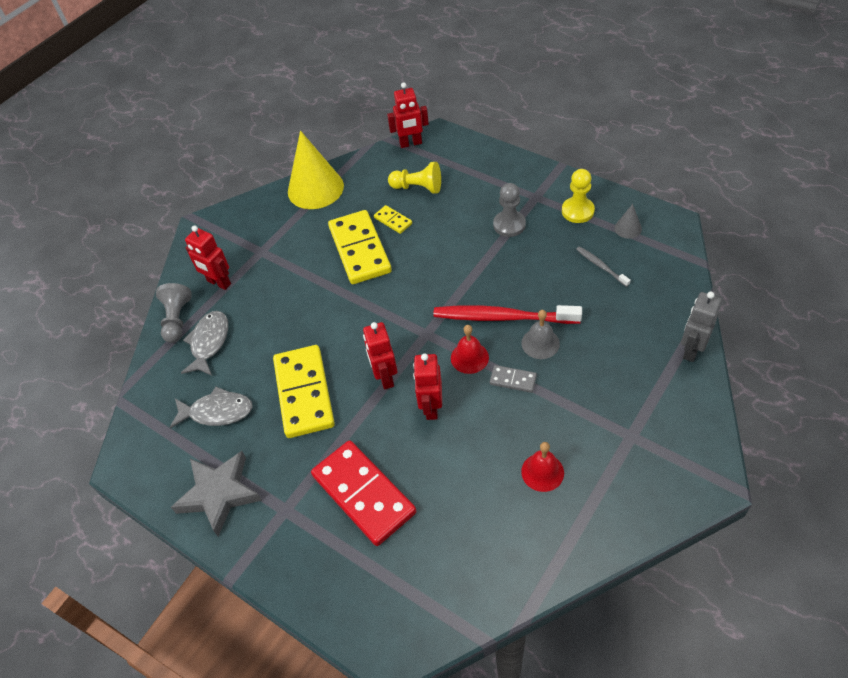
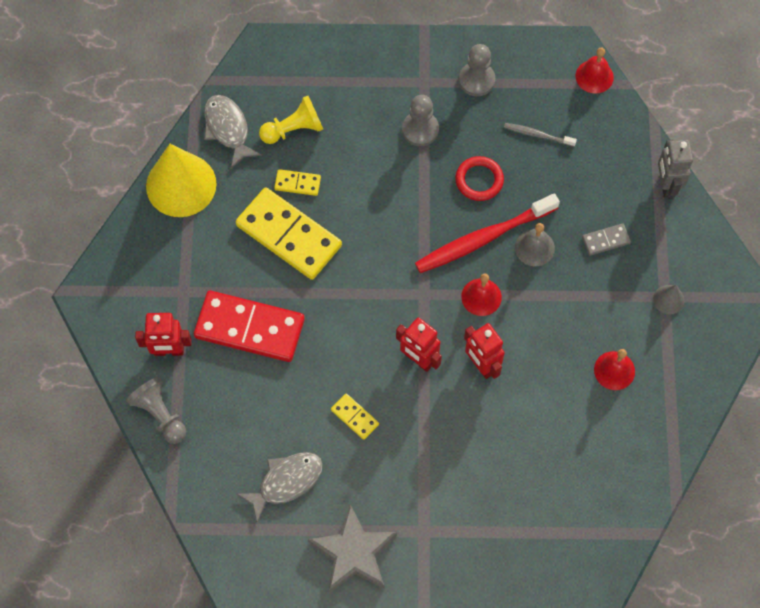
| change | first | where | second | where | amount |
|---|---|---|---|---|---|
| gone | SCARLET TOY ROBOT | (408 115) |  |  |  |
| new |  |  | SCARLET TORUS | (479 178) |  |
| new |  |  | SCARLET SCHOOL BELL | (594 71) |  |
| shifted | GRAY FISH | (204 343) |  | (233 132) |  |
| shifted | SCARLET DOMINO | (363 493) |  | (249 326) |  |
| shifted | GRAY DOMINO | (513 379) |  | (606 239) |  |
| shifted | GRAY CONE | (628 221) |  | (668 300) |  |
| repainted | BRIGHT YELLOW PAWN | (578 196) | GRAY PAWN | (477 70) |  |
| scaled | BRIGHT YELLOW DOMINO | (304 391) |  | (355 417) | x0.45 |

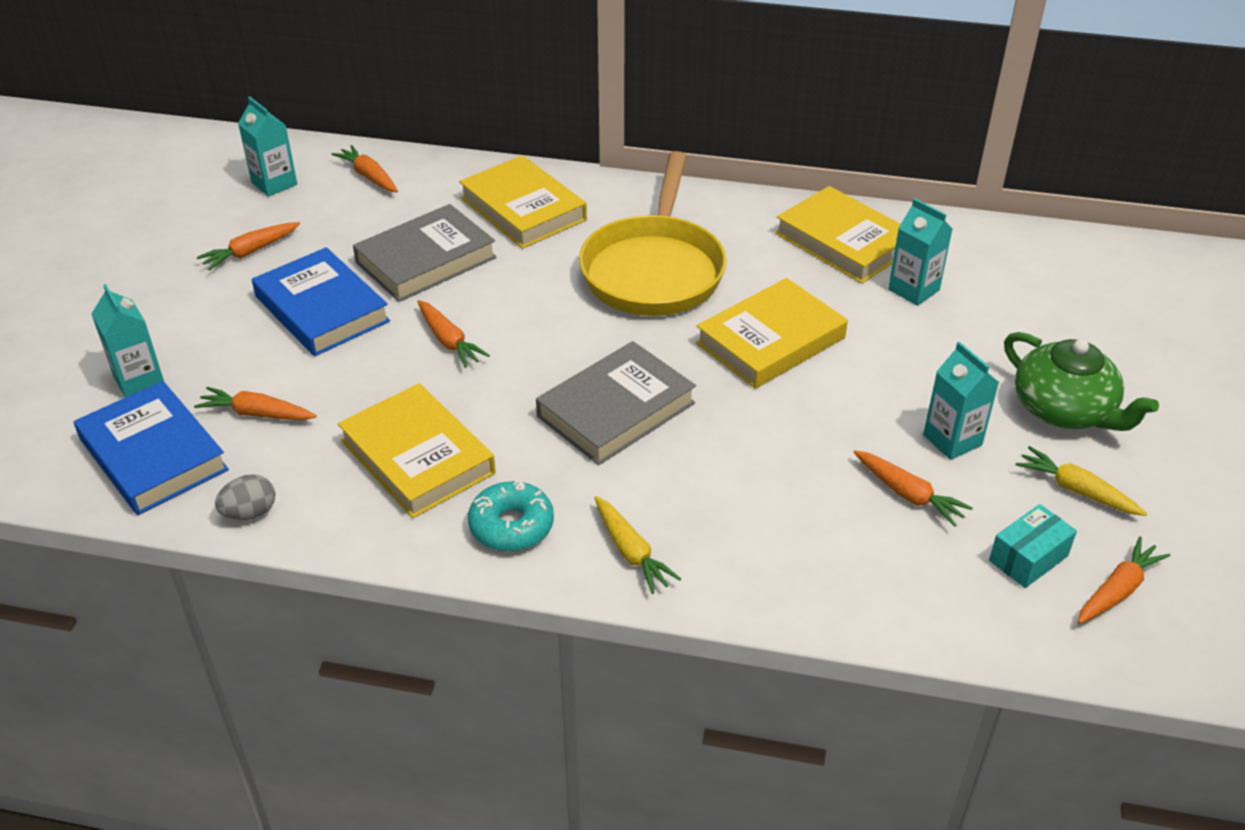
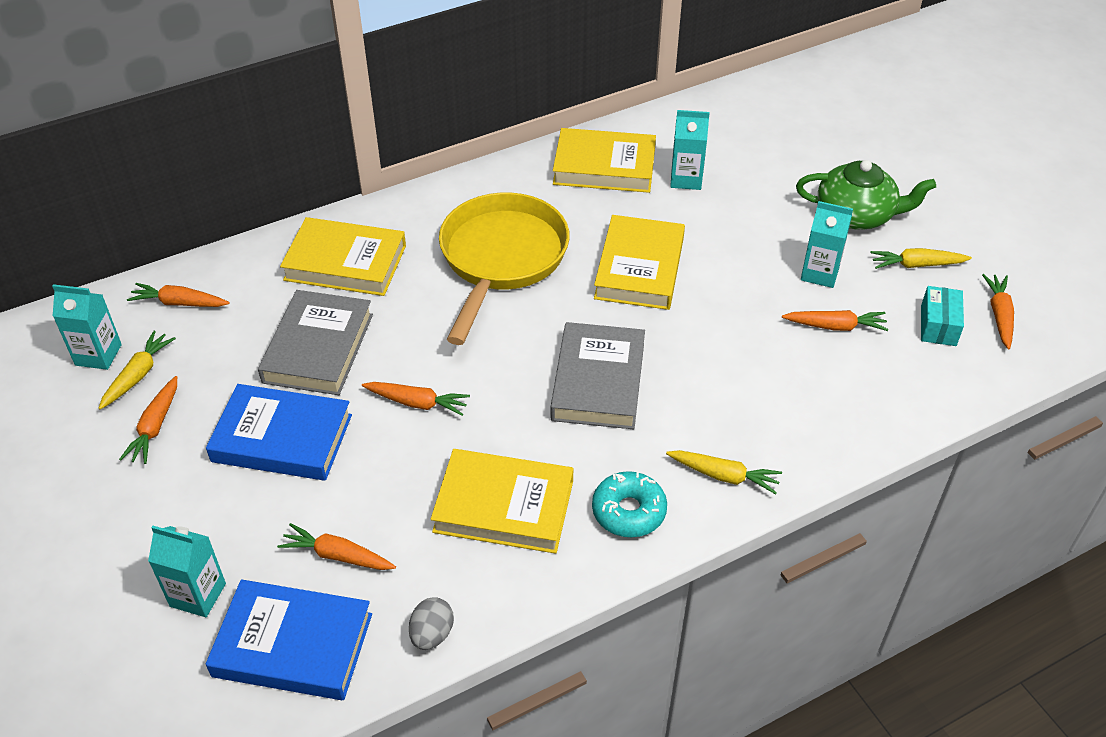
| change | first | where | second | where | amount |
|---|---|---|---|---|---|
| new |  |  | BRIGHT YELLOW ROOT VEGETABLE | (137 370) |  |
| rotated | ORANGE-COLOURED ROOT VEGETABLE | (255 403) |  | (336 546) | 45 degrees clockwise |
| rotated | BRIGHT YELLOW FRYING PAN | (653 233) |  | (504 269) | 135 degrees counterclockwise |

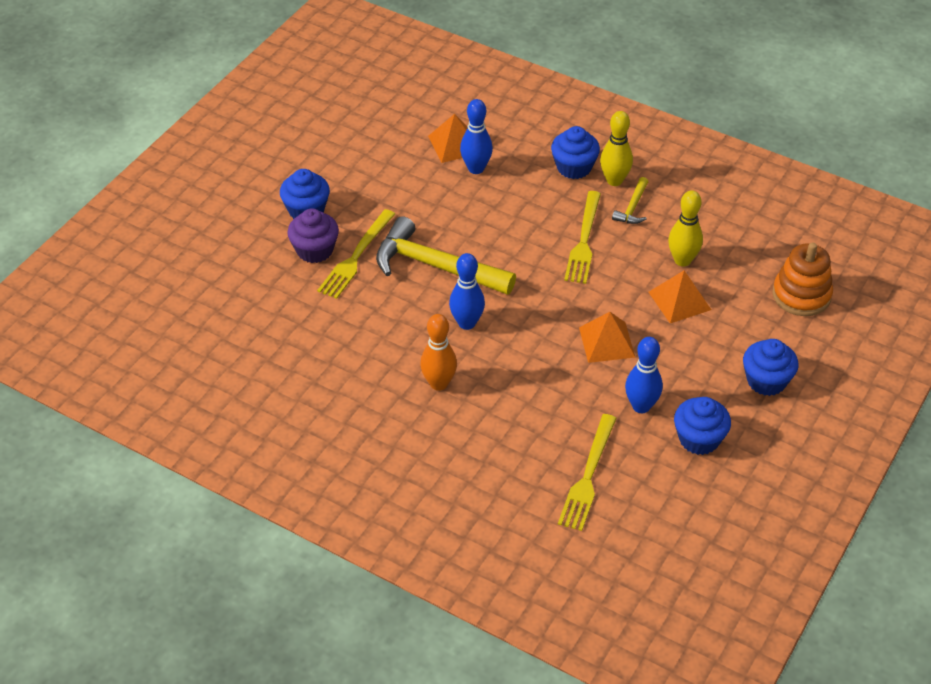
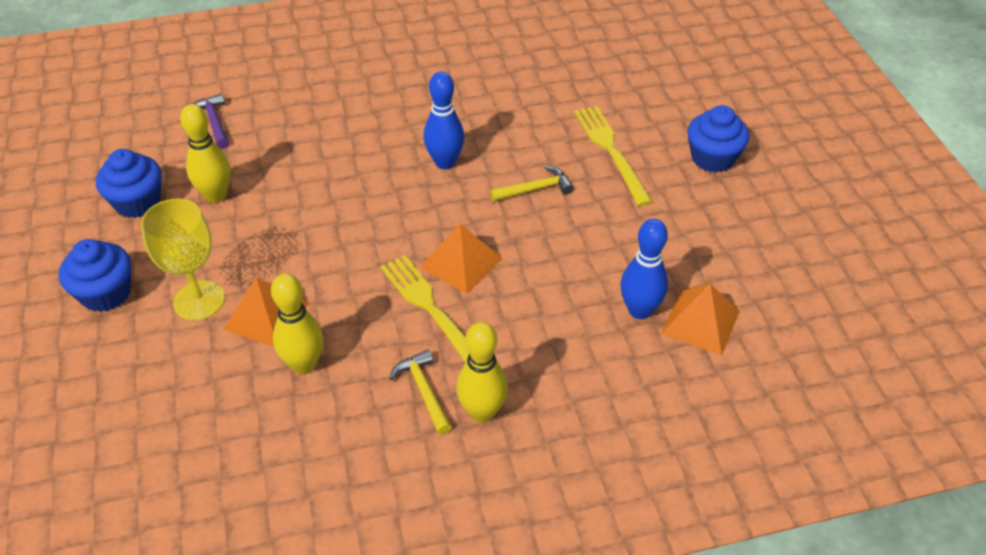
| change | first | where | second | where | amount |
|---|---|---|---|---|---|
| gone | PURPLE FAIRY CAKE | (313 235) |  |  |  |
| gone | ORANGE-COLOURED BOWLING PIN | (438 352) |  |  |  |
| gone | COBALT FAIRY CAKE | (575 152) |  |  |  |
| gone | ORANGE-COLOURED STACKING RINGS | (802 279) |  |  |  |
| new |  |  | BRIGHT YELLOW CHALICE | (183 259) |  |
| shifted | ORANGE-COLOURED PYRAMID | (607 337) |  | (461 259) |  |
| swapped | BRIGHT YELLOW TABLE FORK | (587 472) | PURPLE HAMMER | (211 120) |  |
| repainted | COBALT BOWLING PIN | (644 375) | BRIGHT YELLOW BOWLING PIN | (205 153) |  |
| scaled | BRIGHT YELLOW HAMMER | (446 255) |  | (531 183) | x0.46 |

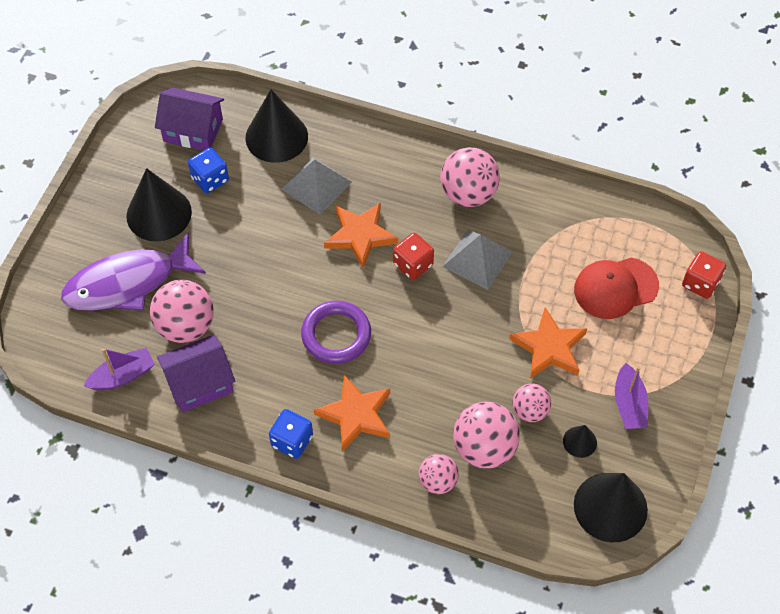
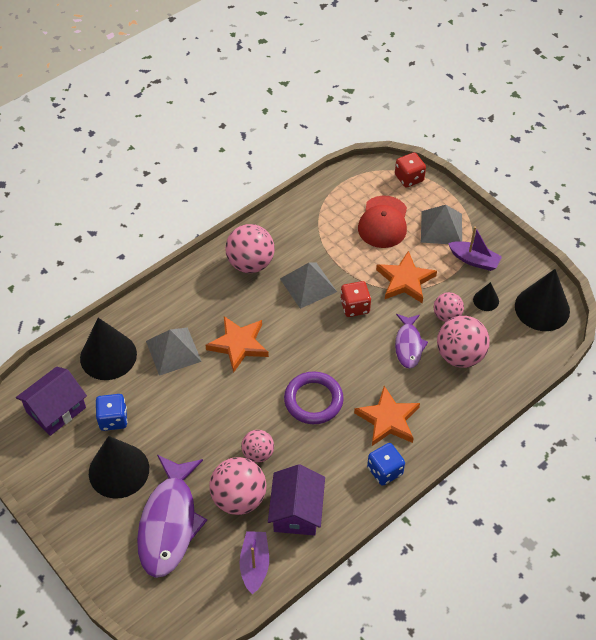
| change | first | where | second | where | amount |
|---|---|---|---|---|---|
| new |  |  | PURPLE FISH | (411 341) |  |
| new |  |  | GRAY PYRAMID | (441 224) |  |
| shifted | SCARLET GAME DIE | (413 256) |  | (355 299) |  |
| shifted | PINK SPHERE | (439 474) |  | (257 446) |  |

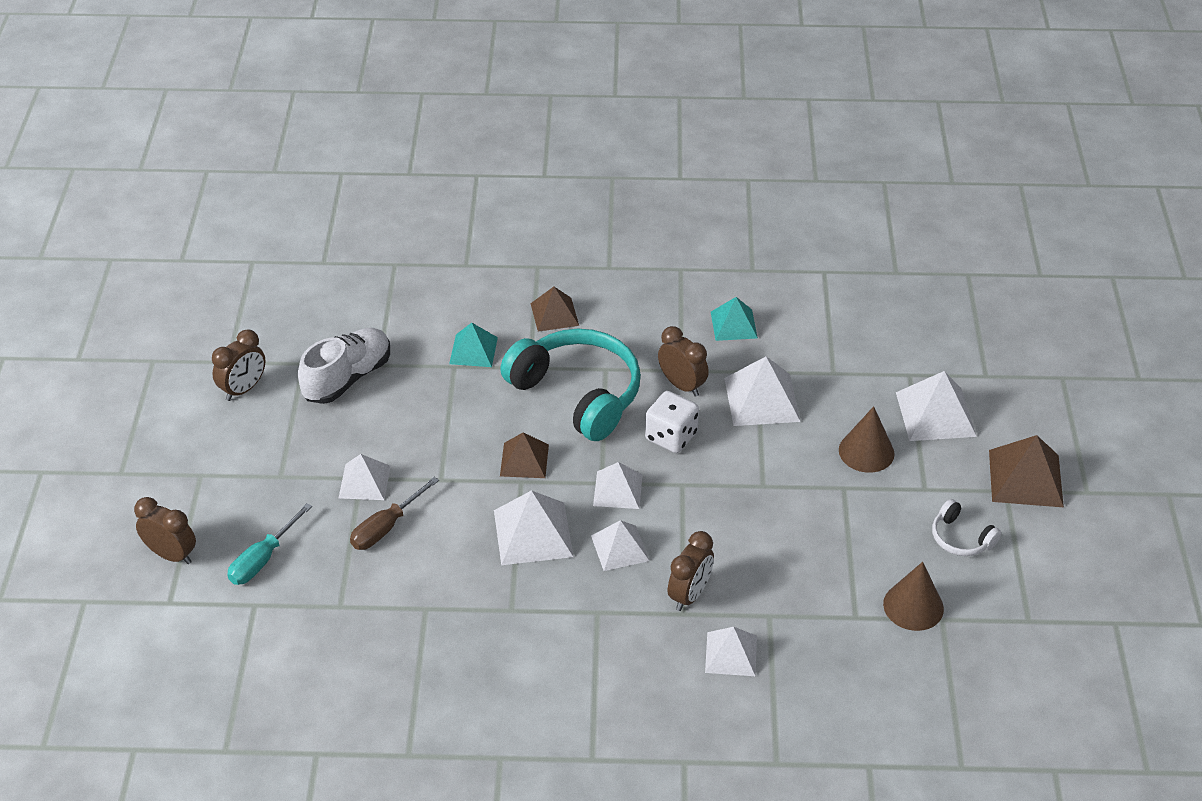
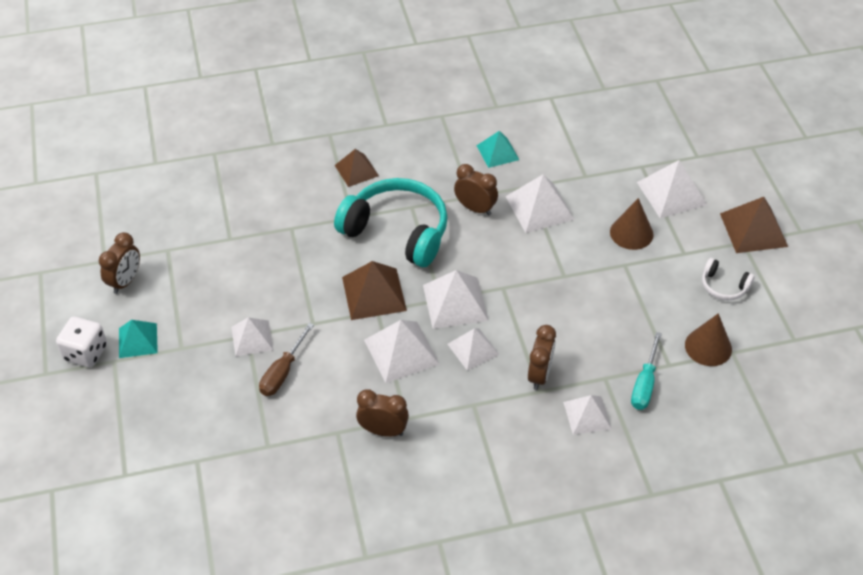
| change | first | where | second | where | amount |
|---|---|---|---|---|---|
| gone | SNOW-WHITE SNEAKER | (344 366) |  |  |  |
| shifted | DARK BROWN ALARM CLOCK | (165 530) |  | (382 413) |  |
| shifted | TURQUOISE FLAT SCREWDRIVER | (269 544) |  | (646 371) |  |
| shifted | TURQUOISE PYRAMID | (473 345) |  | (138 339) |  |
| shifted | SNOW-WHITE GAME DIE | (672 422) |  | (81 341) |  |
| scaled | DARK BROWN PYRAMID | (524 455) |  | (374 290) | x1.52 |
| scaled | SNOW-WHITE PYRAMID | (618 485) |  | (456 299) | x1.52 |

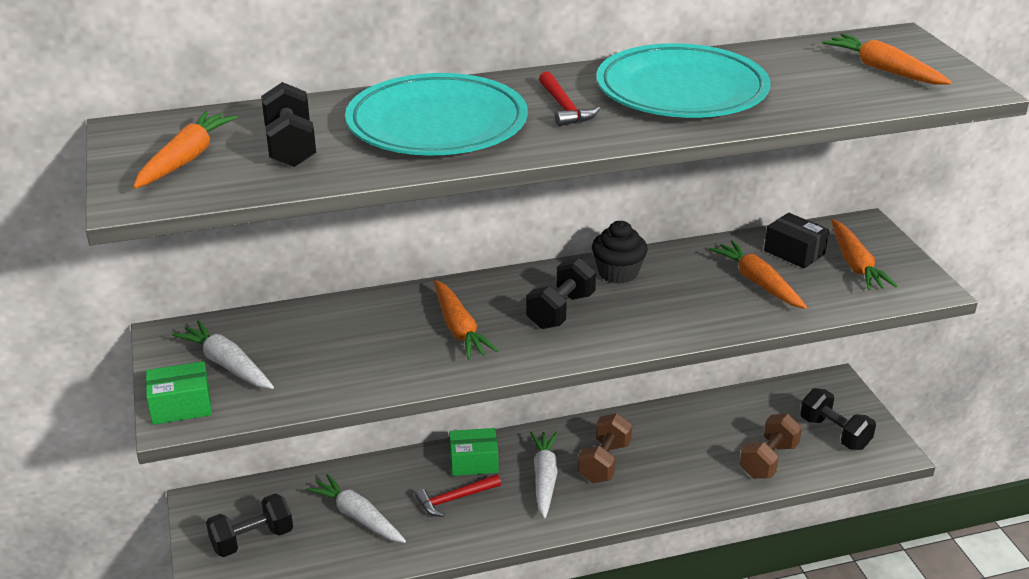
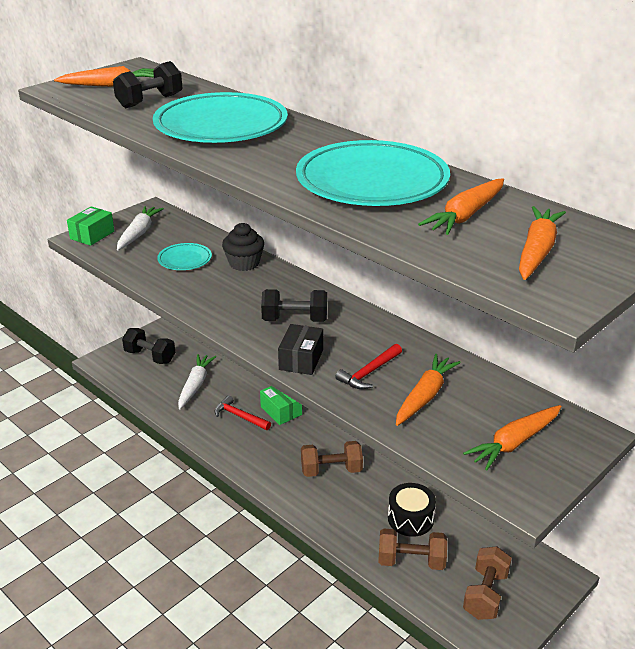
| change | first | where | second | where | amount |
|---|---|---|---|---|---|
| gone | SNOW-WHITE ROOT VEGETABLE | (544 475) |  |  |  |
| new |  |  | TURQUOISE DINNER PLATE | (184 256) |  |
| new |  |  | EBONY DRUM | (412 510) |  |
| shifted | ORANGE-COLOURED ROOT VEGETABLE | (466 320) |  | (461 206) |  |
| shifted | SCARLET HAMMER | (569 99) |  | (368 366) |  |
| shifted | EBONY FAIRY CAKE | (620 252) |  | (243 247) |  |
| shifted | EBONY BOX | (796 240) |  | (300 349) |  |
| repainted | EBONY FREE WEIGHT | (838 419) | DARK BROWN FREE WEIGHT | (487 583) |  |
| rotated | LEAF-GREEN BOX | (179 393) |  | (90 226) | 75 degrees clockwise |

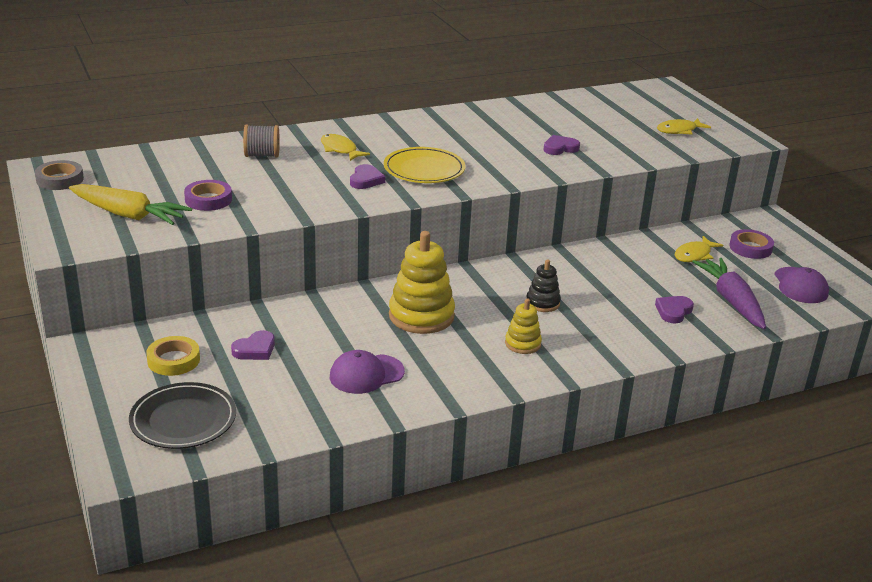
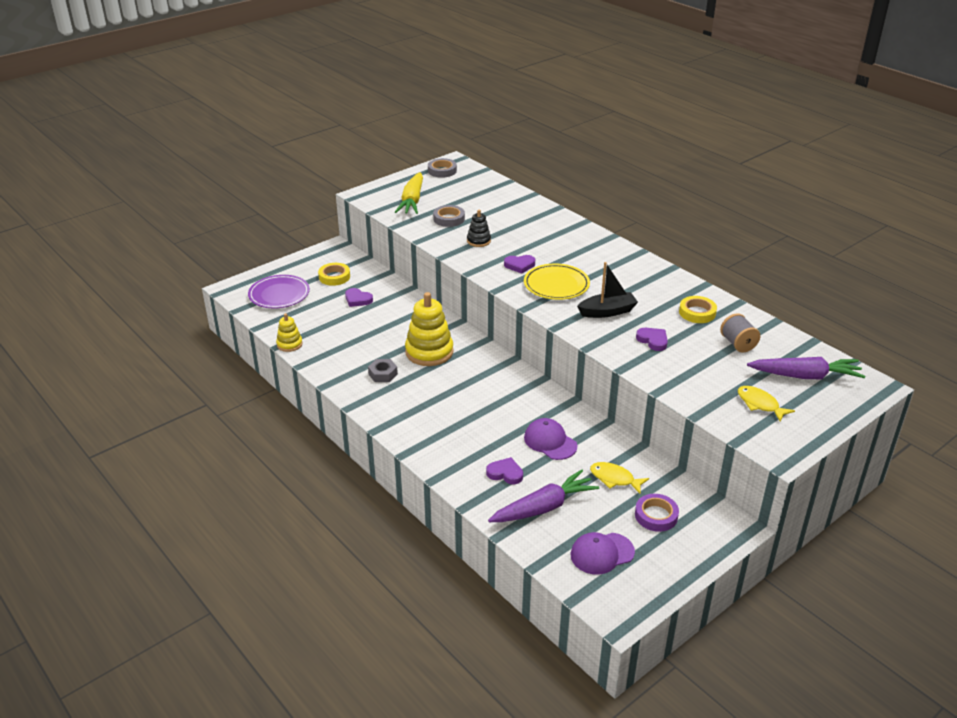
| change | first | where | second | where | amount |
|---|---|---|---|---|---|
| gone | BRIGHT YELLOW FISH | (345 147) |  |  |  |
| new |  |  | GRAY NUT | (383 370) |  |
| new |  |  | EBONY BOAT | (607 290) |  |
| new |  |  | BRIGHT YELLOW ROLL OF TAPE | (698 309) |  |
| new |  |  | PURPLE ROOT VEGETABLE | (806 368) |  |
| shifted | GRAY SPOOL | (261 141) |  | (740 332) |  |
| shifted | PURPLE BASEBALL CAP | (367 372) |  | (551 439) |  |
| shifted | BRIGHT YELLOW STACKING RINGS | (523 326) |  | (289 332) |  |
| shifted | EBONY STACKING RINGS | (543 285) |  | (479 228) |  |
| repainted | EBONY DINNER PLATE | (182 415) | PURPLE DINNER PLATE | (279 291) |  |
| repainted | PURPLE ROLL OF TAPE | (208 195) | GRAY ROLL OF TAPE | (449 216) |  |

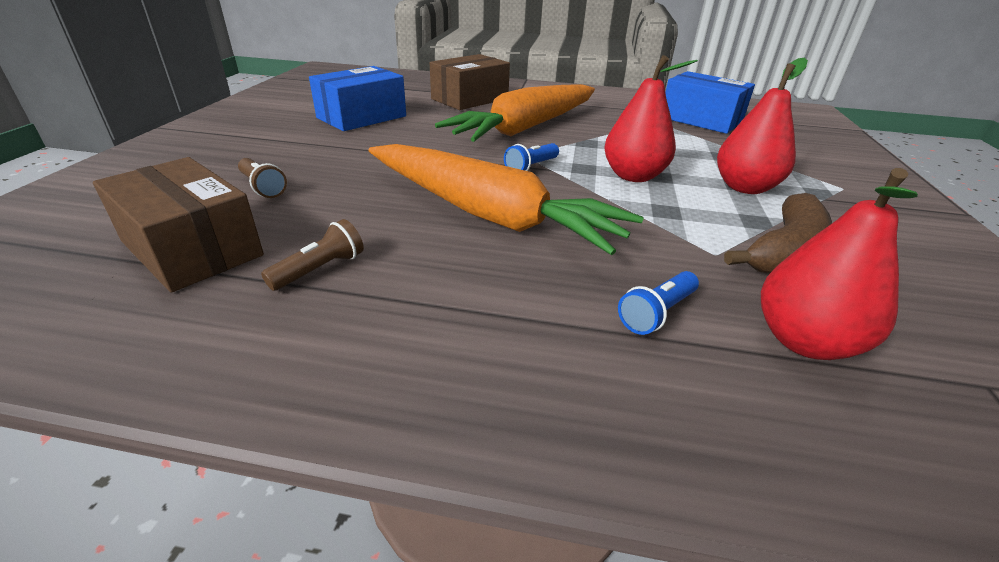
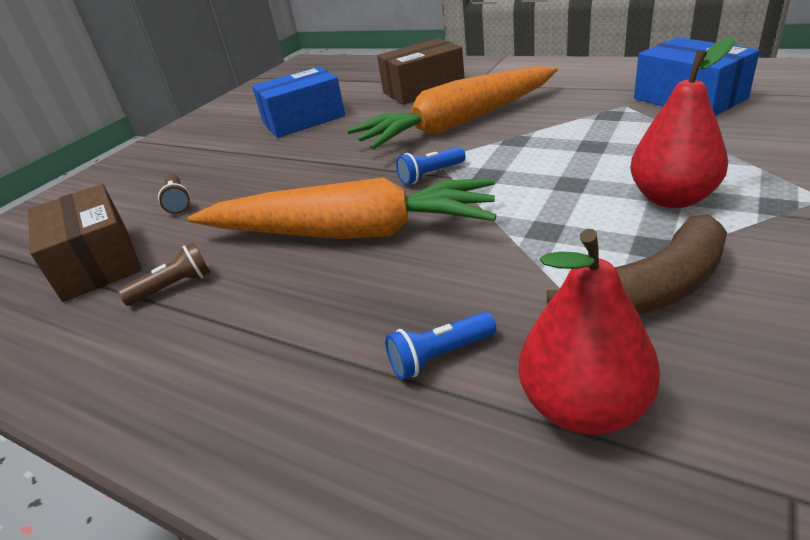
| change | first | where | second | where | amount |
|---|---|---|---|---|---|
| gone | SCARLET PEAR FRUIT | (651 118) |  |  |  |
| rotated | ORANGE-COLOURED ROOT VEGETABLE | (506 199) |  | (342 208) | 45 degrees counterclockwise |

